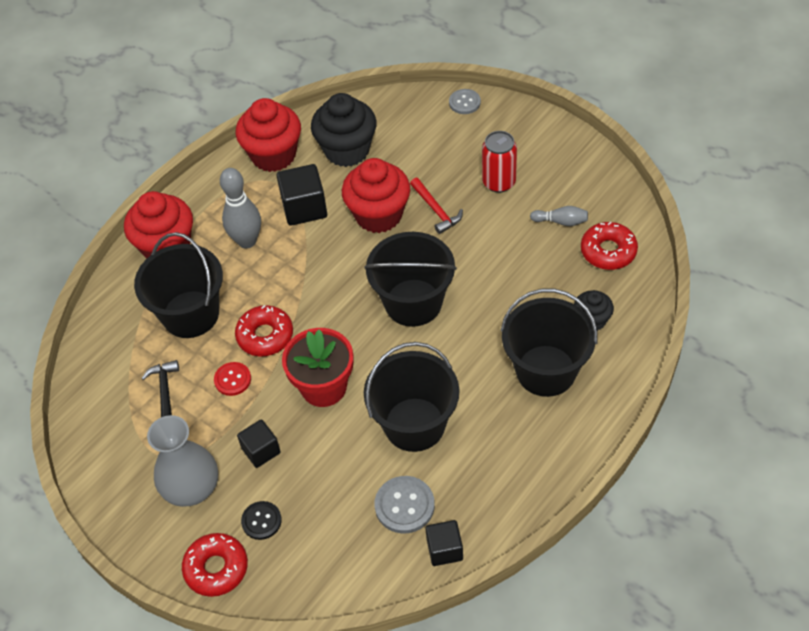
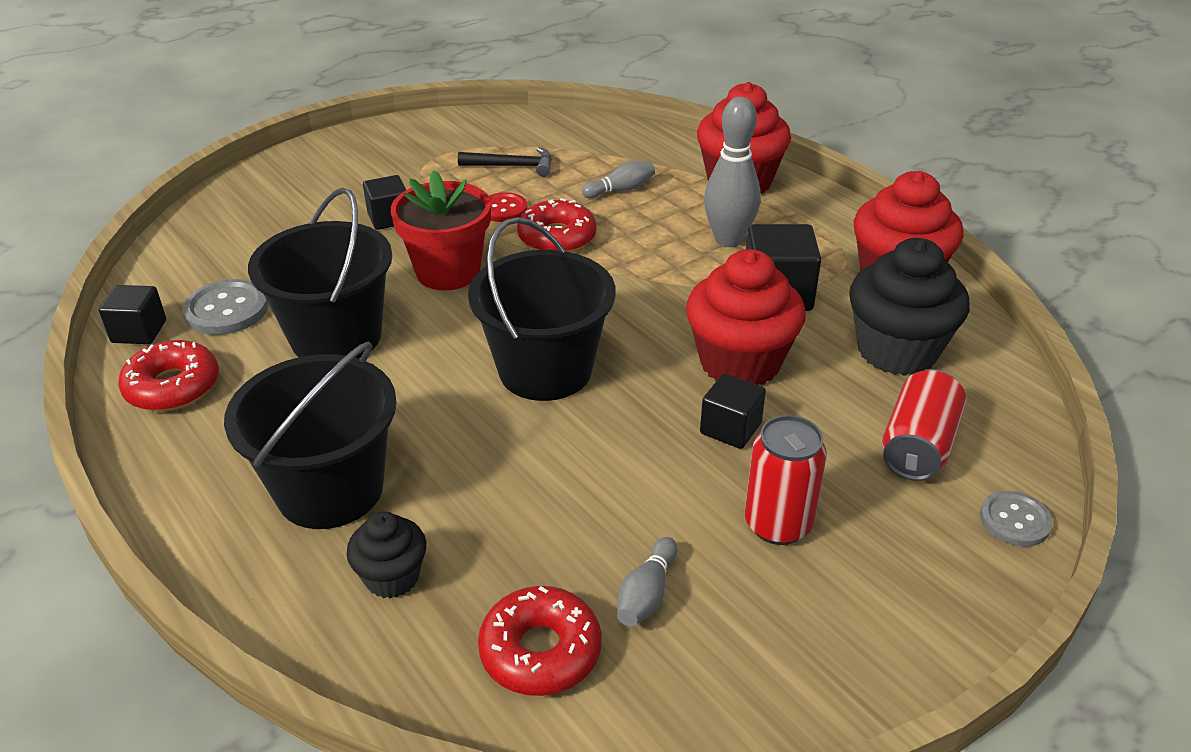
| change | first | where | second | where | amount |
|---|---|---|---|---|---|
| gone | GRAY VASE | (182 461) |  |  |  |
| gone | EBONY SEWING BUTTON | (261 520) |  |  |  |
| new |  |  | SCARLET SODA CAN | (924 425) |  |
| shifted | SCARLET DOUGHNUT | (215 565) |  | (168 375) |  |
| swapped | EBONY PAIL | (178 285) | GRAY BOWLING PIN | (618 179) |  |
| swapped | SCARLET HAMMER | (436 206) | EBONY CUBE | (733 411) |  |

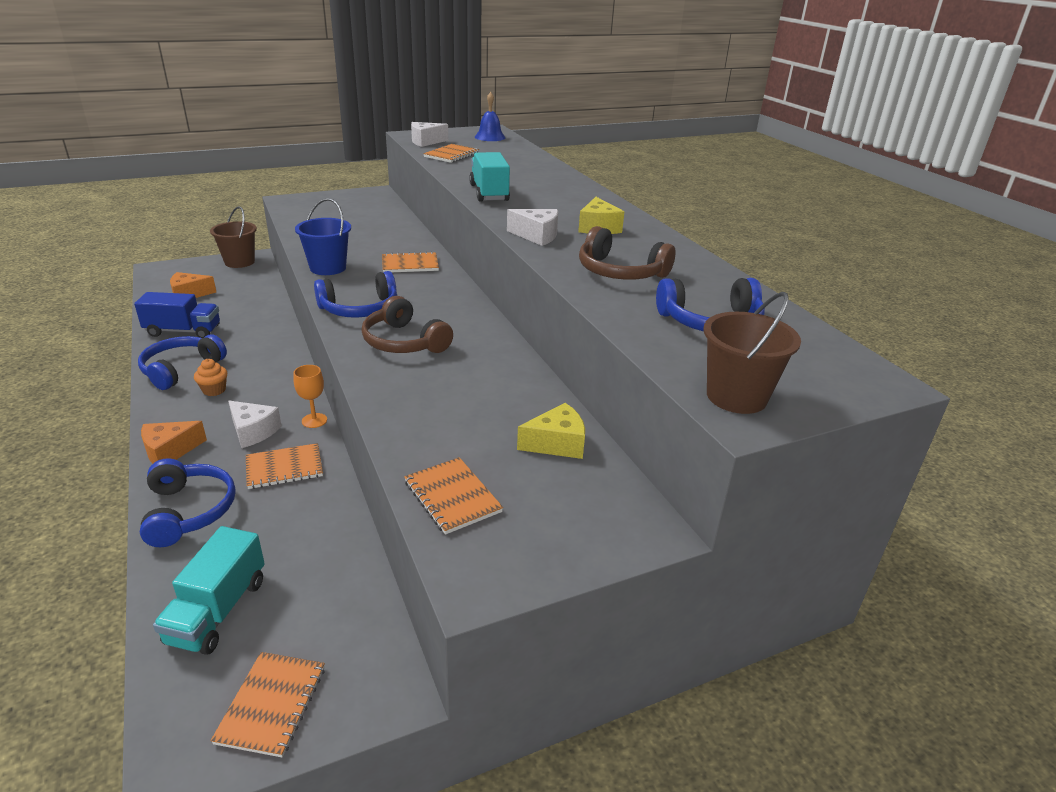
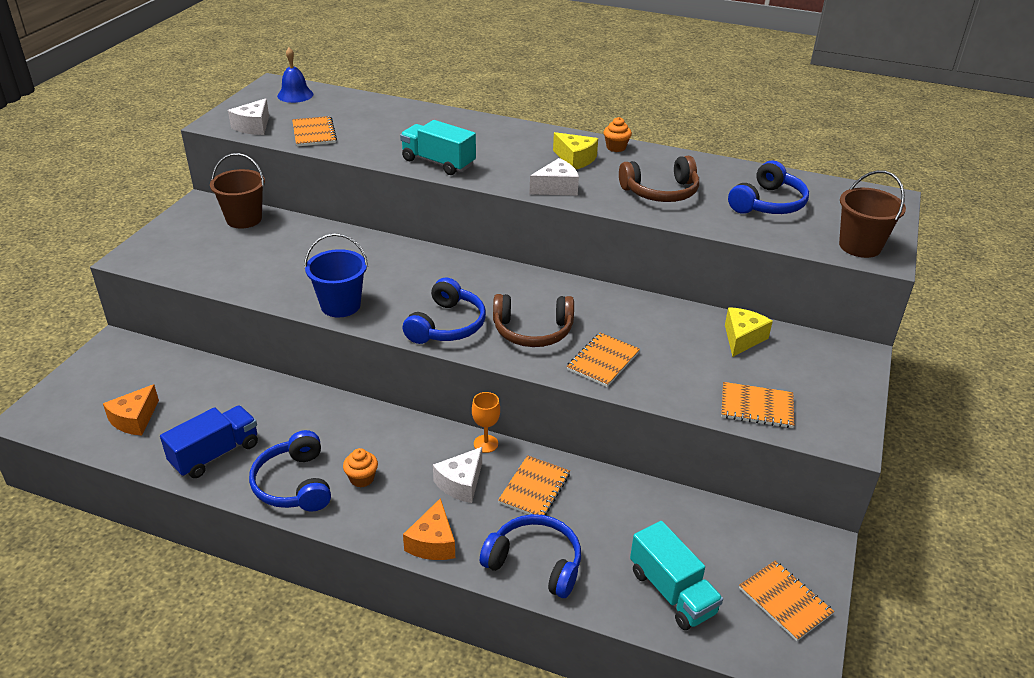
| change | first | where | second | where | amount |
|---|---|---|---|---|---|
| new |  |  | ORANGE-COLOURED FAIRY CAKE | (618 134) |  |
| shifted | DARK BROWN PAIL | (233 237) |  | (237 191) |  |
| shifted | ORANGE-COLOURED NOTEPAD | (410 261) |  | (603 359) |  |
| rotated | SNOW-WHITE CHEESE WEDGE | (255 424) |  | (457 475) | 135 degrees clockwise |

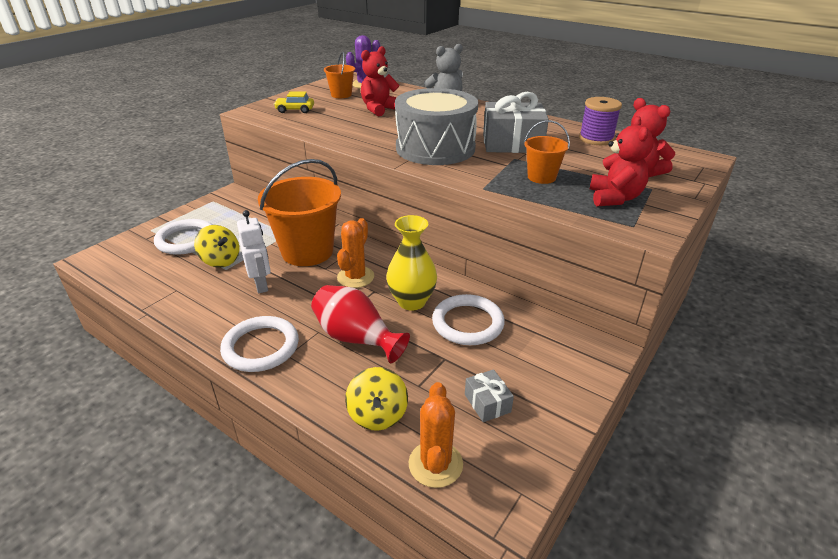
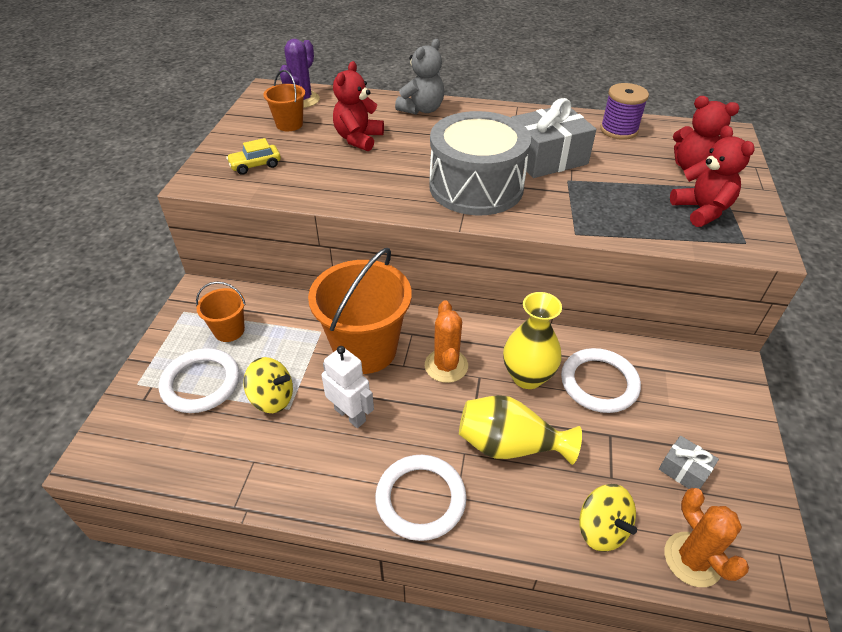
| change | first | where | second | where | amount |
|---|---|---|---|---|---|
| shifted | ORANGE-COLOURED PAIL | (547 152) |  | (221 311) |  |
| repainted | SCARLET VASE | (360 324) | BRIGHT YELLOW VASE | (520 430) |  |

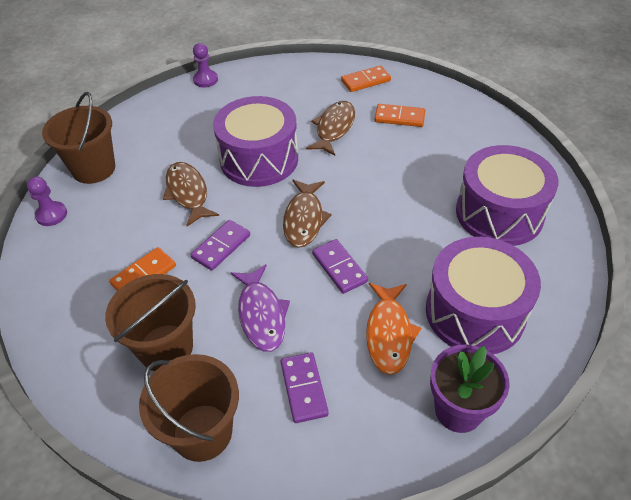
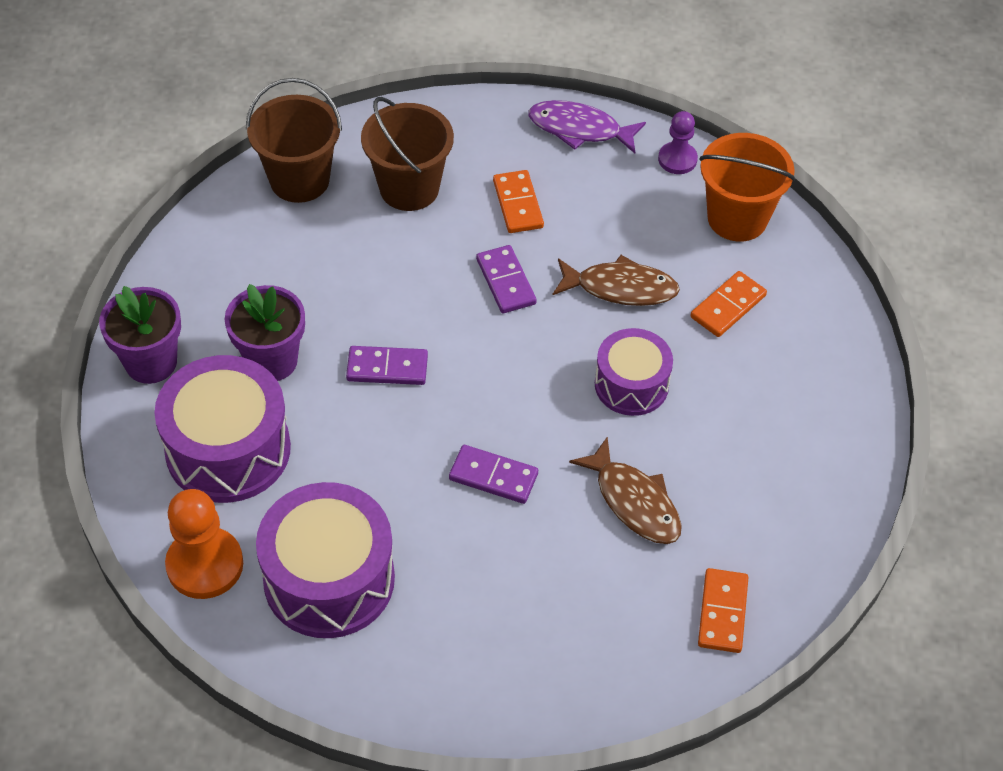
| change | first | where | second | where | amount |
|---|---|---|---|---|---|
| gone | PURPLE PAWN | (205 65) |  |  |  |
| gone | DARK BROWN FISH | (307 214) |  |  |  |
| new |  |  | ORANGE-COLOURED PAWN | (204 544) |  |
| shifted | PURPLE FISH | (260 308) |  | (587 126) |  |
| shifted | PURPLE DOMINO | (305 387) |  | (493 474) |  |
| shifted | ORANGE-COLOURED DOMINO | (400 115) |  | (729 304) |  |
| swapped | ORANGE-COLOURED FISH | (393 329) | PURPLE POTTED PLANT | (265 332) |  |
| repainted | DARK BROWN PAIL | (78 138) | ORANGE-COLOURED PAIL | (747 187) |  |
| scaled | PURPLE DRUM | (255 141) |  | (634 372) | x0.62 |

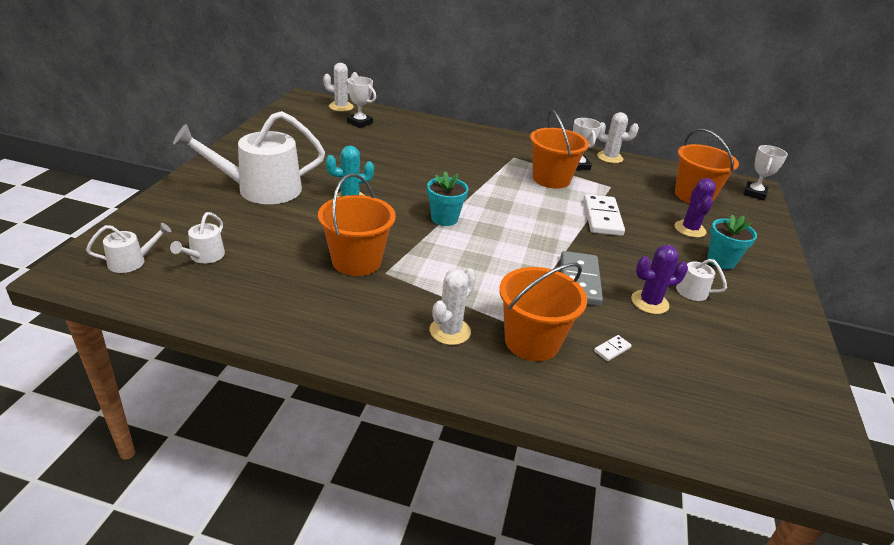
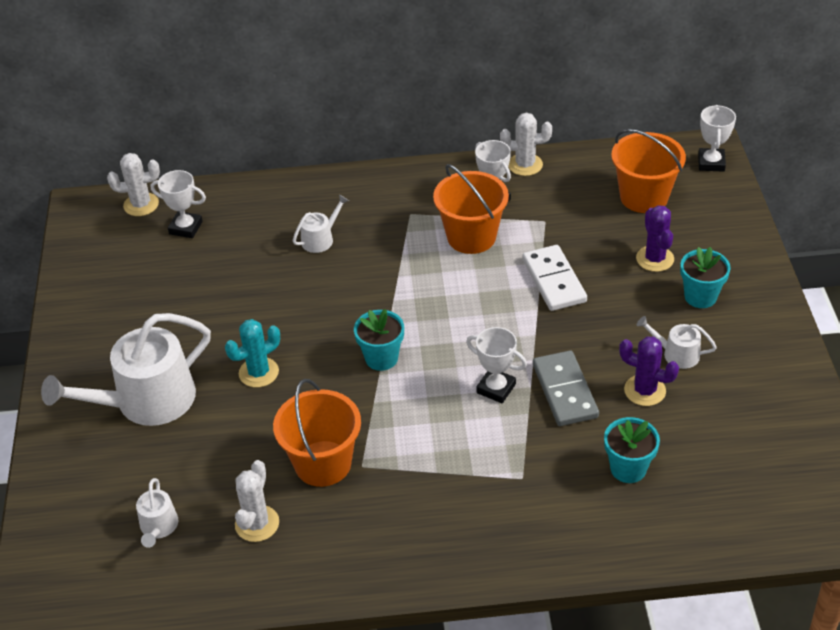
| change | first | where | second | where | amount |
|---|---|---|---|---|---|
| gone | ORANGE-COLOURED PAIL | (543 312) |  |  |  |
| new |  |  | SNOW-WHITE AWARD CUP | (496 365) |  |
| shifted | SNOW-WHITE WATERING POT | (128 248) |  | (320 224) |  |
| shifted | SNOW-WHITE CACTUS | (453 306) |  | (257 501) |  |
| swapped | SNOW-WHITE DOMINO | (613 348) | TURQUOISE POTTED PLANT | (632 450) |  |
| rotated | PURPLE CACTUS | (659 279) |  | (649 371) | 60 degrees clockwise |

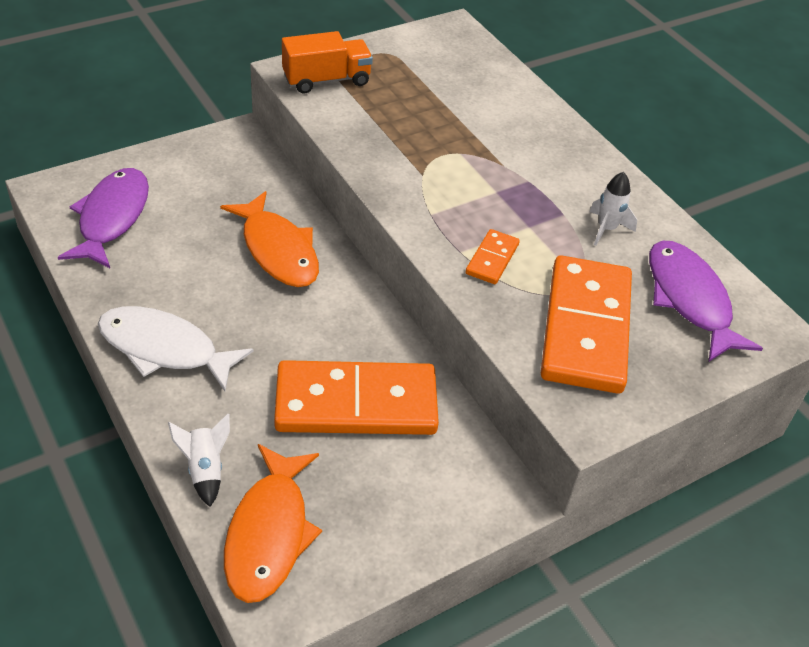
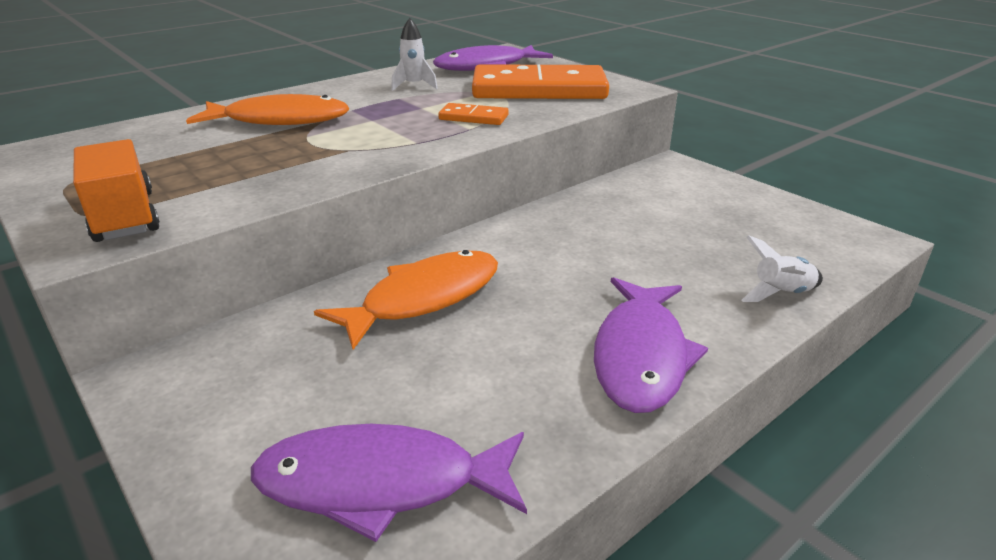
| change | first | where | second | where | amount |
|---|---|---|---|---|---|
| gone | ORANGE-COLOURED DOMINO | (356 397) |  |  |  |
| shifted | ORANGE-COLOURED FISH | (273 523) |  | (267 109) |  |
| repainted | SNOW-WHITE FISH | (176 348) | PURPLE FISH | (651 345) |  |

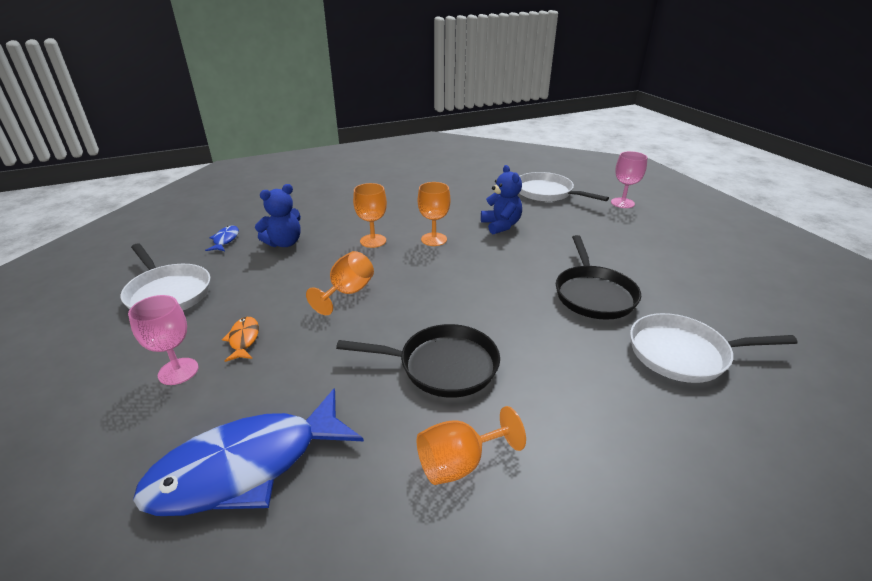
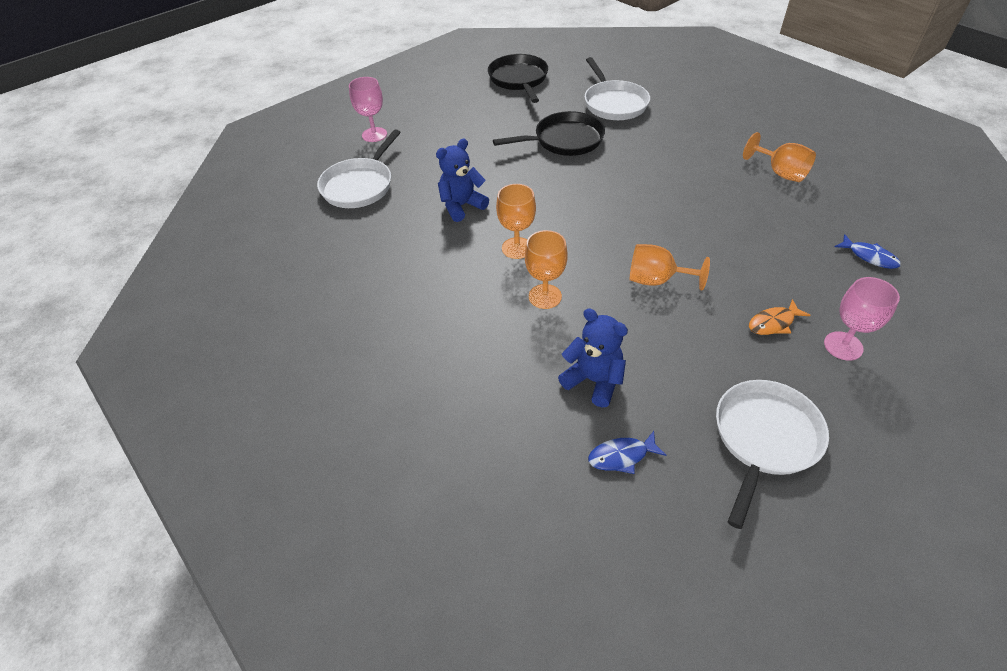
| change | first | where | second | where | amount |
|---|---|---|---|---|---|
| shifted | EBONY FRYING PAN | (418 361) |  | (518 78) |  |
| scaled | COBALT FISH | (248 452) |  | (867 251) | x0.41 |

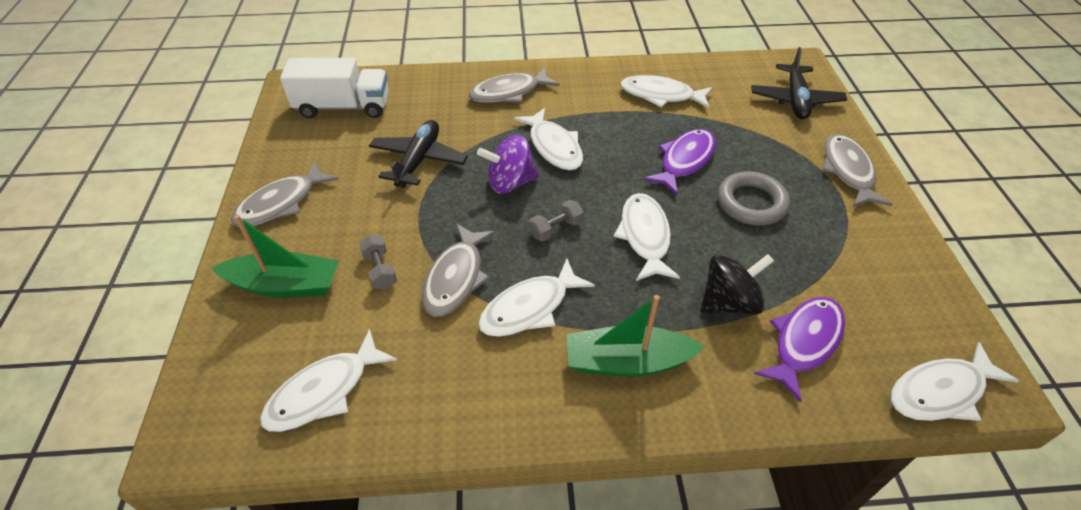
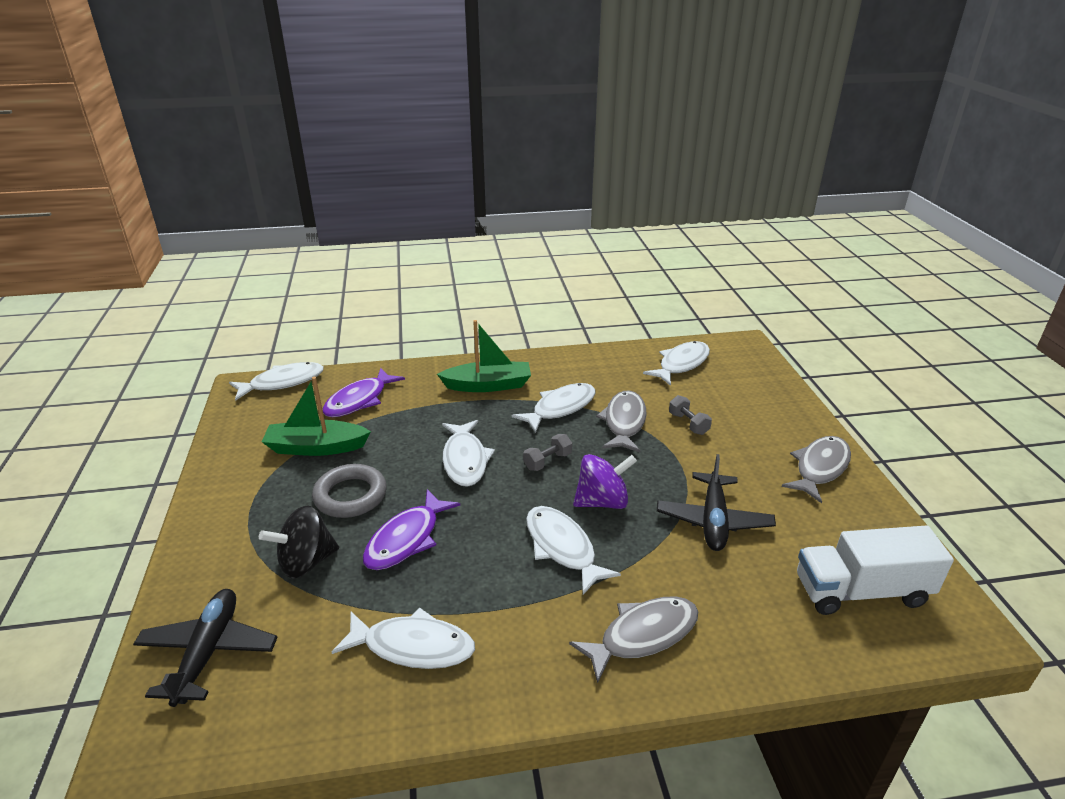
| change | first | where | second | where | amount |
|---|---|---|---|---|---|
| gone | GRAY FISH | (857 170) |  |  |  |
| shifted | LEAF-GREEN BOAT | (275 256) |  | (316 416) |  |
| shifted | EBONY WHIRLIGIG | (737 284) |  | (299 542) |  |

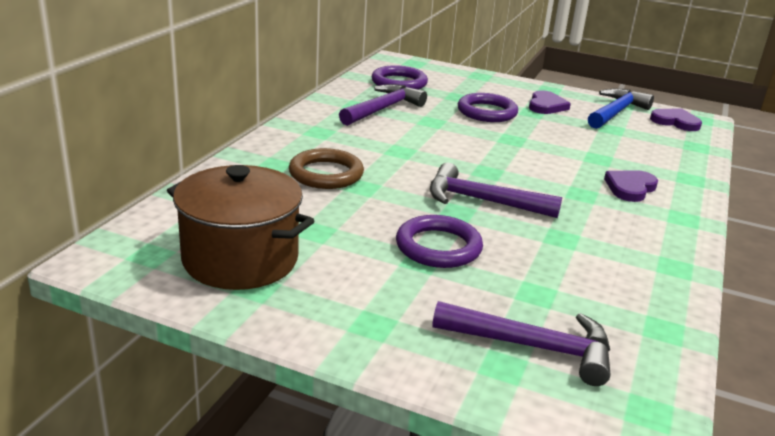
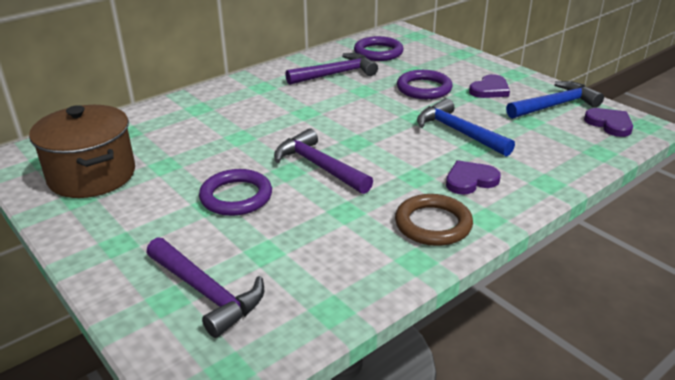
| change | first | where | second | where | amount |
|---|---|---|---|---|---|
| new |  |  | COBALT HAMMER | (466 127) |  |
| shifted | DARK BROWN TORUS | (326 168) |  | (434 220) |  |

